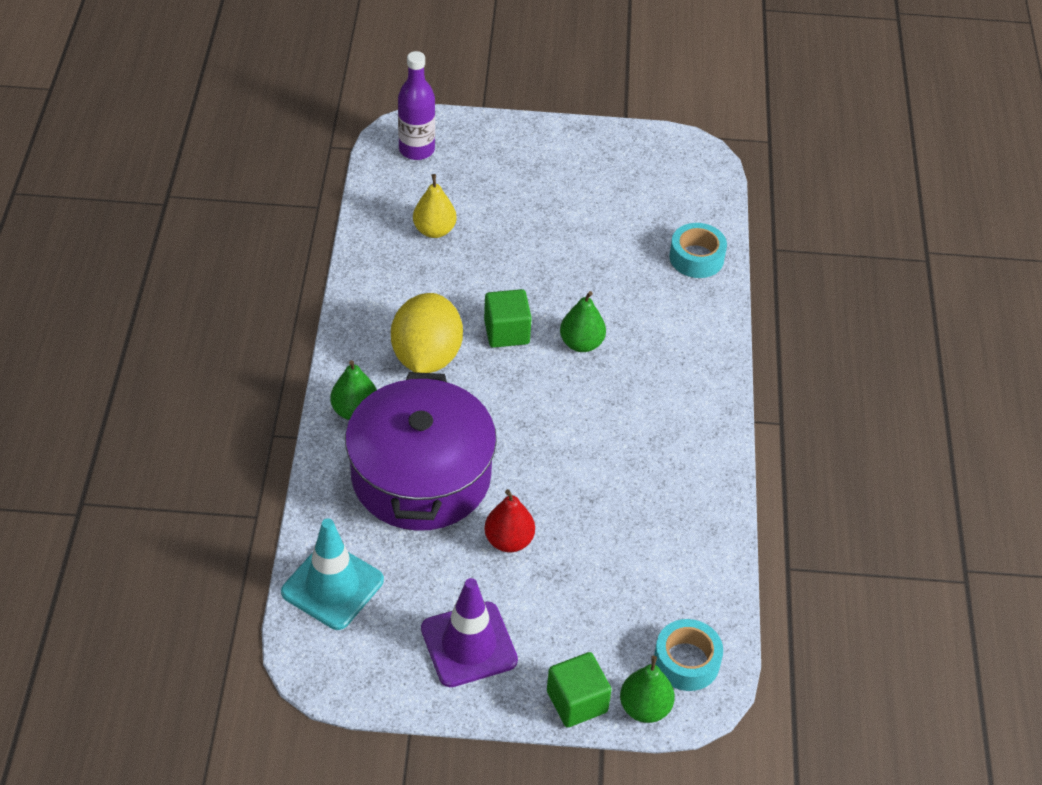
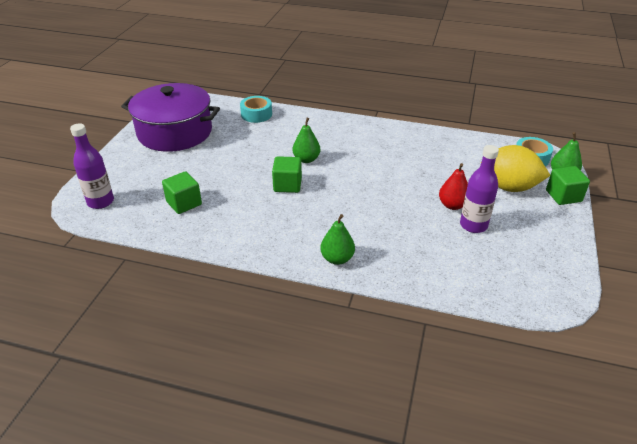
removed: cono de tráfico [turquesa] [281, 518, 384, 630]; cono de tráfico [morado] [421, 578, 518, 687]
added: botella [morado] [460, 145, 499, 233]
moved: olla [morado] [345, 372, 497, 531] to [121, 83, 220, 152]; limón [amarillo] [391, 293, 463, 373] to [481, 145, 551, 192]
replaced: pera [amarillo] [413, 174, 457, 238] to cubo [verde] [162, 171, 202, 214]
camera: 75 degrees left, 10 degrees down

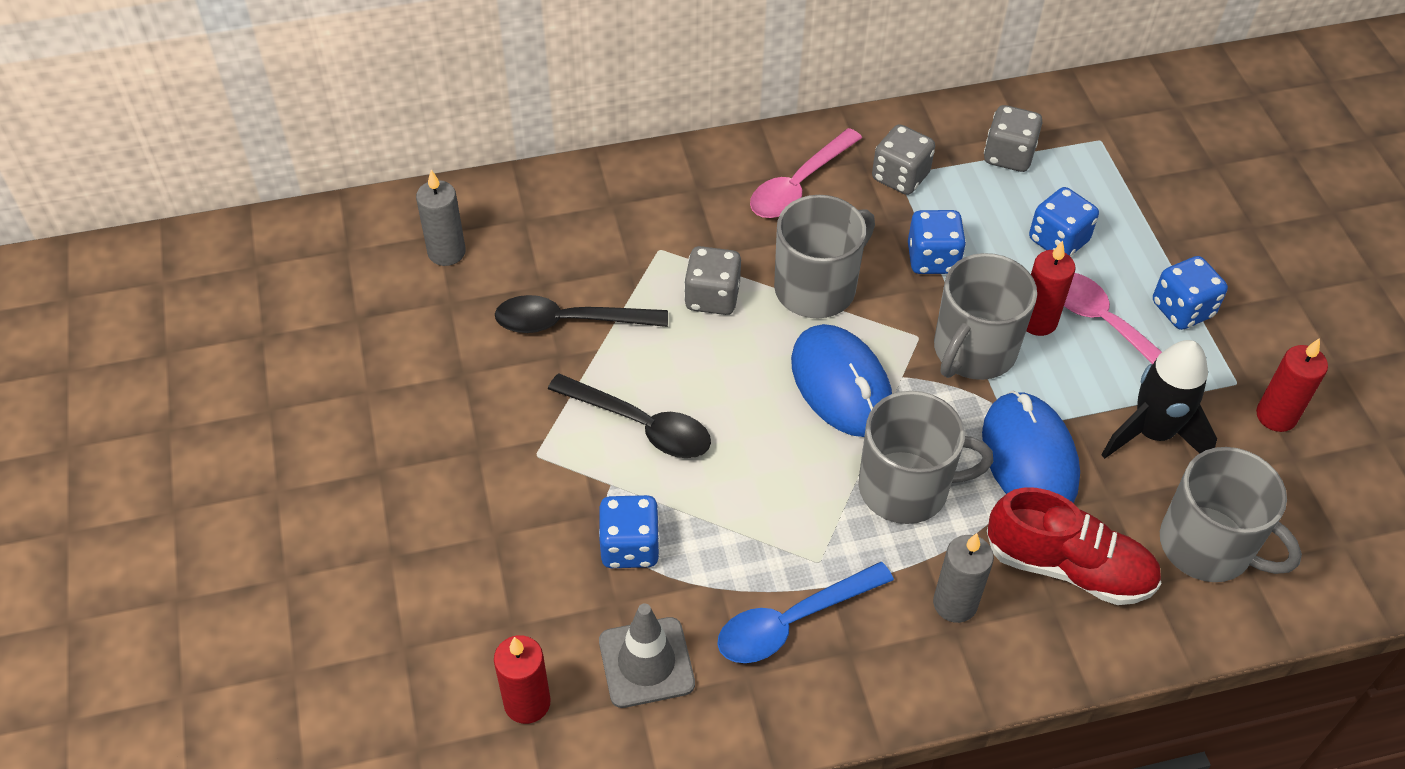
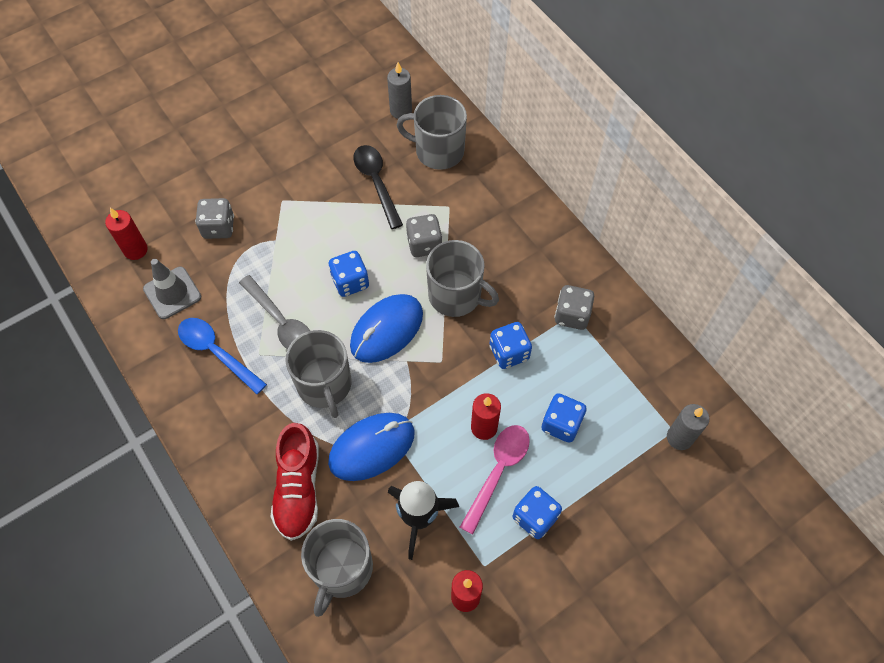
removed: cuchara [negro] [548, 374, 711, 458]; cuchara [rosa] [750, 128, 862, 218]
added: cuchara [gris] [239, 275, 310, 350]
moved: dado [gris] [984, 105, 1043, 172] to [195, 198, 234, 239]; dado [azul] [599, 495, 660, 568] to [328, 251, 369, 297]; taza [gris] [934, 253, 1037, 380] to [397, 95, 467, 170]; vela [gris] [933, 533, 994, 623] to [667, 404, 709, 450]
camera: 70 degrees right, 10 degrees up

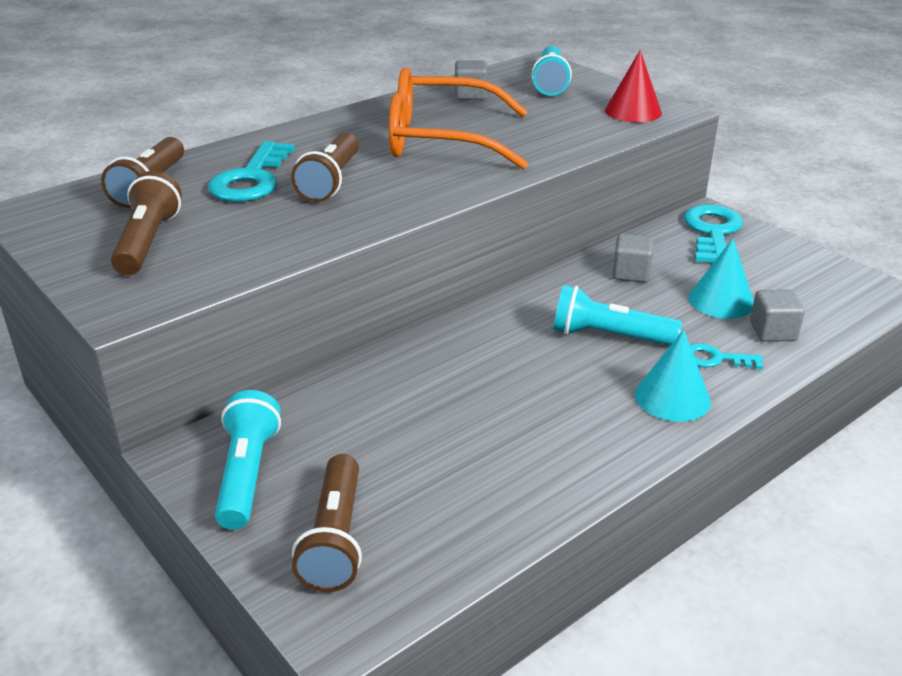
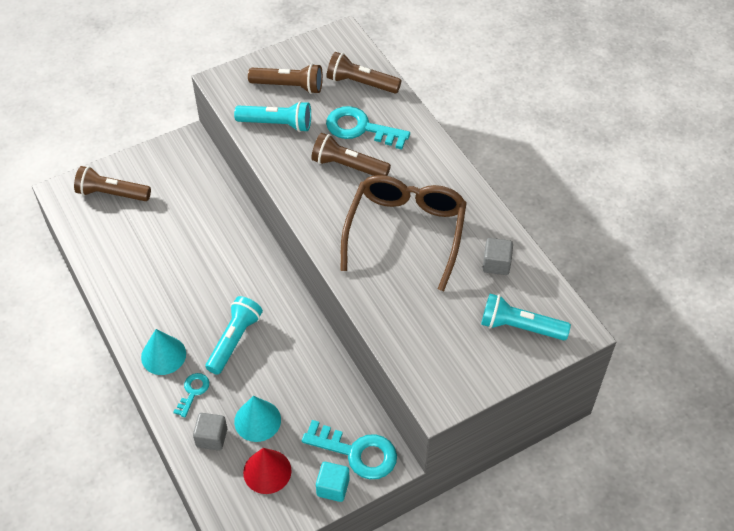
removed: cubo [gris] [613, 234, 654, 282]
added: cubo [turquesa] [316, 462, 350, 502]
moved: lámpara de mano [turquesa] [215, 390, 281, 530] to [234, 101, 311, 132]; cono [rojo] [605, 50, 662, 122] to [243, 448, 291, 494]
recoloured: gafas [naranja] [389, 67, 528, 169] to gafas [marrón] [340, 175, 467, 291]
camera: 100 degrees right, 20 degrees up

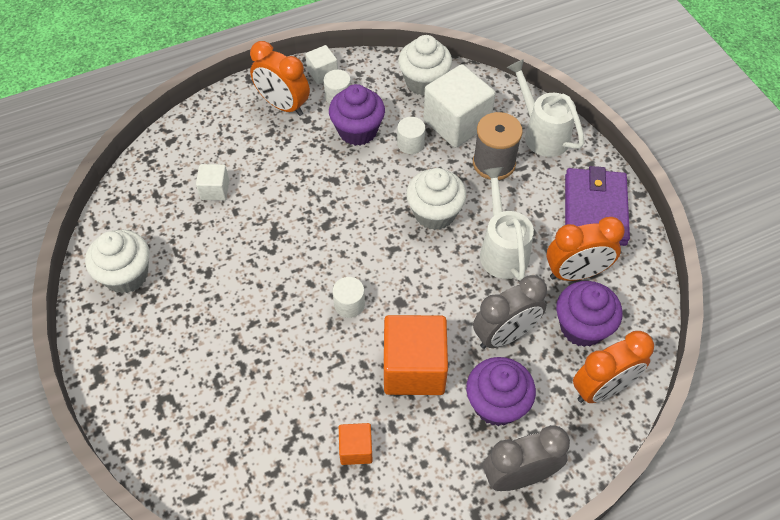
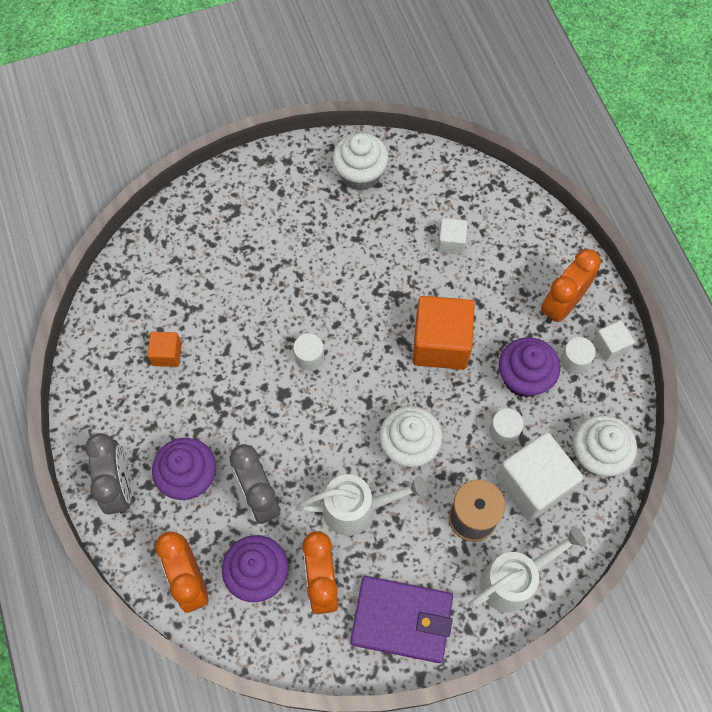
moved: cubo [naranja] [384, 315, 448, 395] to [413, 296, 475, 370]
camera: 95 degrees right, 10 degrees up

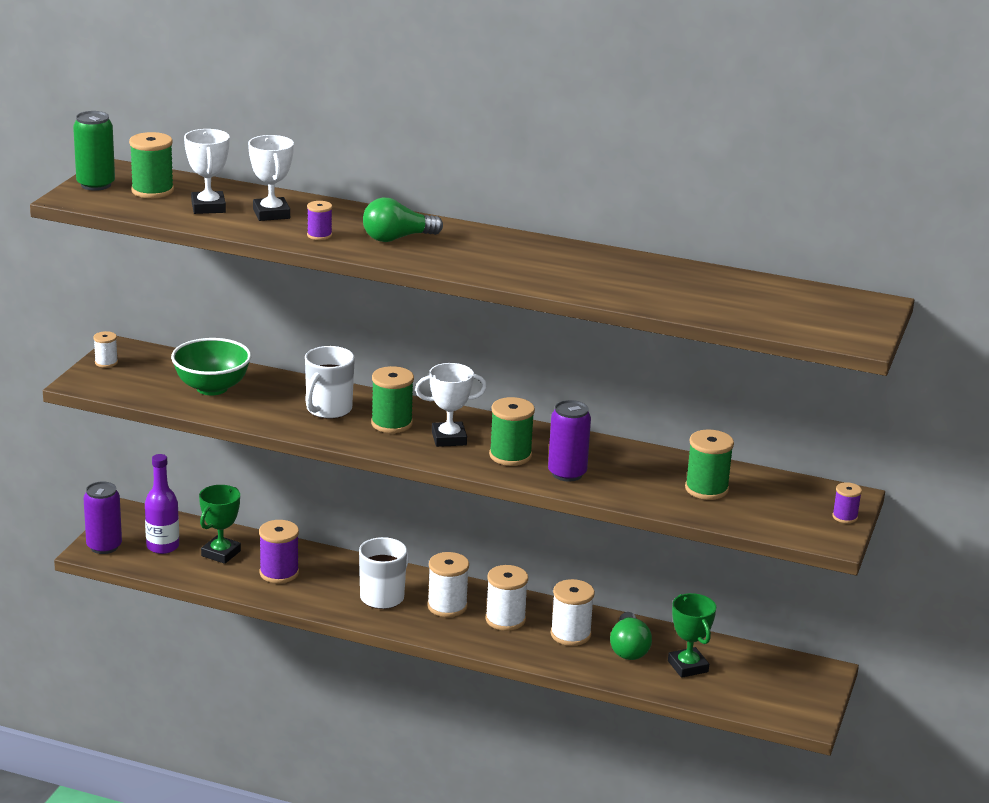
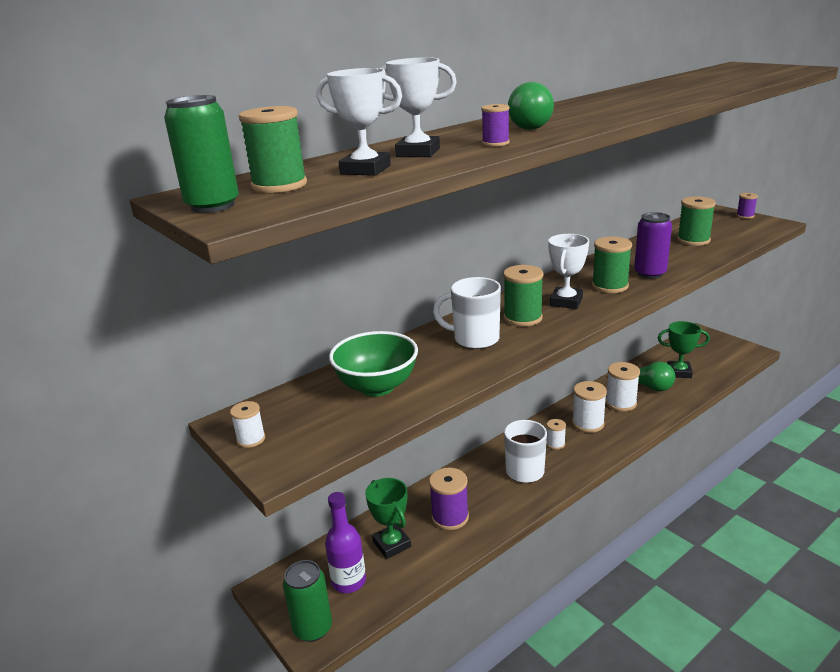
recoloured: lata [morado] [84, 481, 122, 554] to lata [verde] [283, 560, 332, 642]
turned: taza [blanco] [305, 346, 355, 419] = [433, 277, 501, 349] 135 degrees clockwise
resized: carrete [blanco] [427, 552, 469, 617] = [546, 419, 566, 450] x0.57
camera: 55 degrees left, 0 degrees up

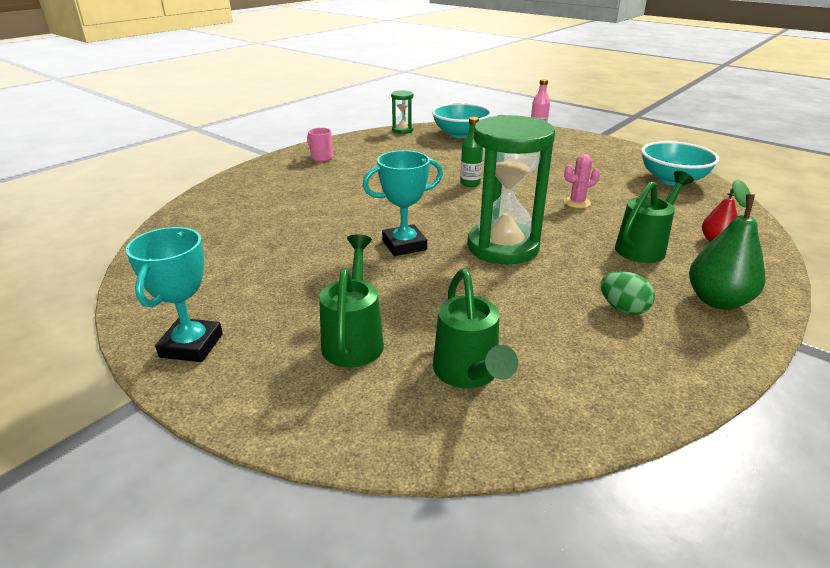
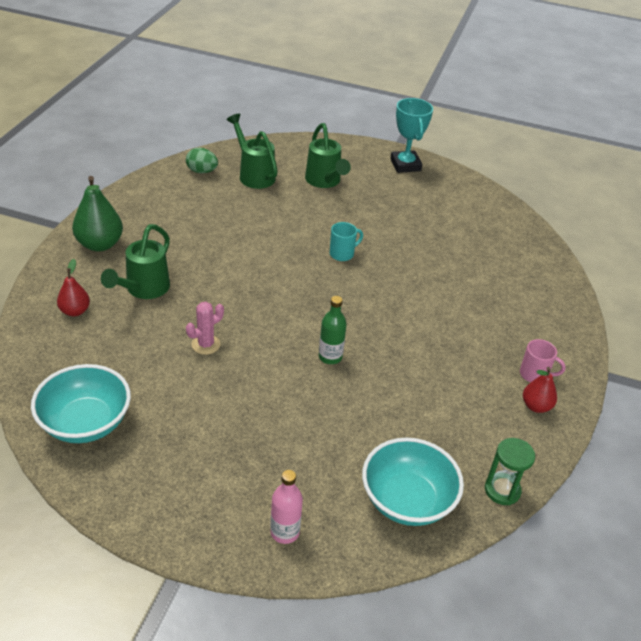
removed: reloj de arena [verde] [467, 115, 555, 264]
added: pera [rojo] [523, 367, 557, 413]
moved: huevo [verde] [601, 271, 655, 315] to [186, 148, 218, 173]
replaced: trofeo [turquesa] [363, 150, 443, 256] to taza [turquesa] [330, 222, 363, 261]
camera: 155 degrees right, 10 degrees up

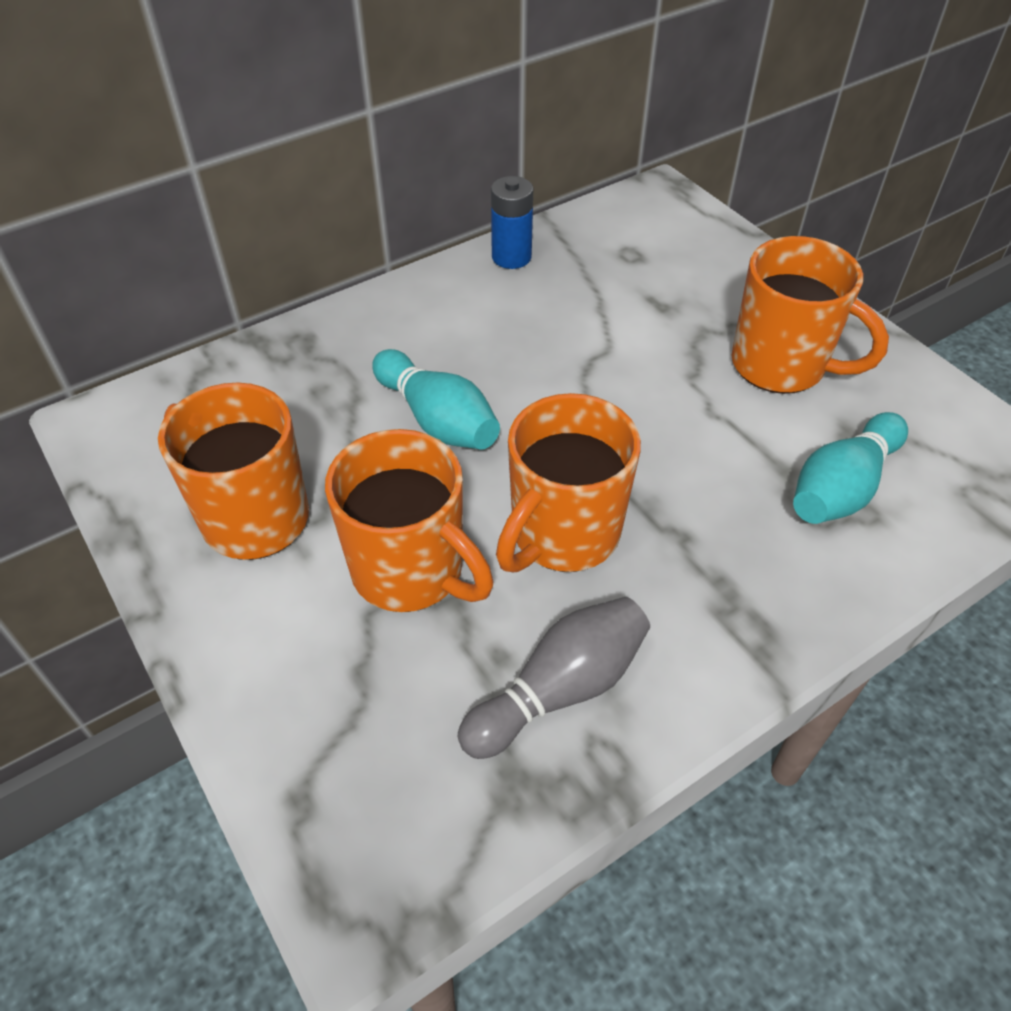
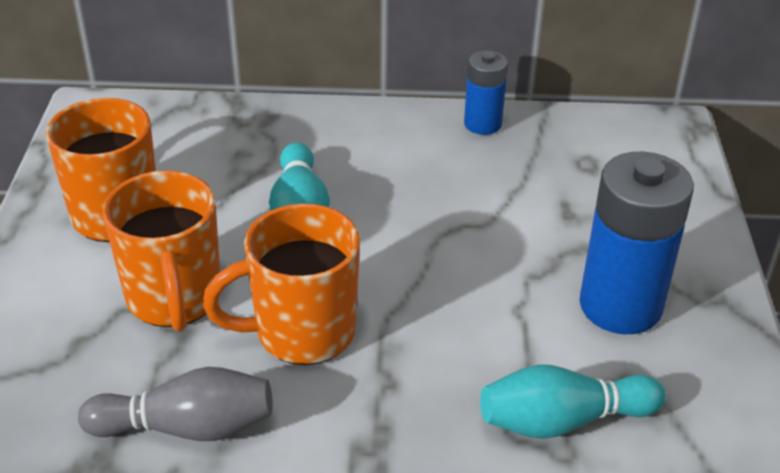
replaced: taza [naranja] [731, 236, 889, 394] to pila [azul] [579, 152, 694, 334]
camera: 35 degrees right, 10 degrees down

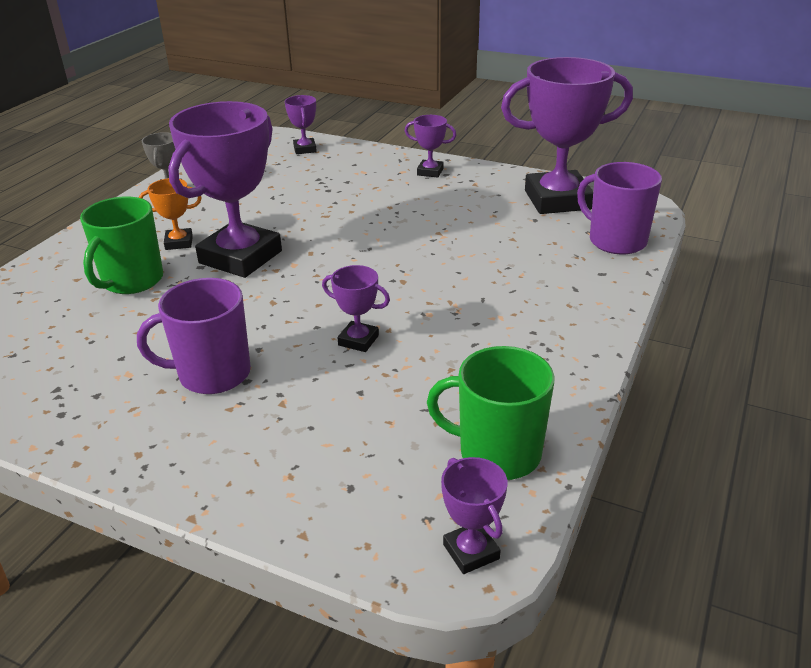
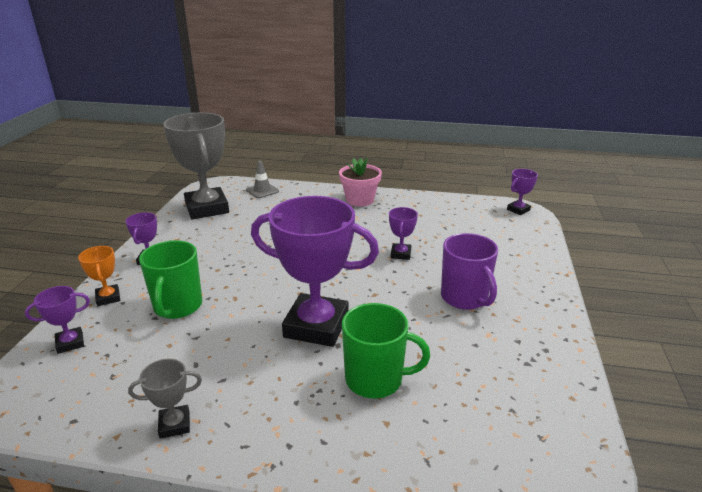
added: maceta [rosa] [339, 158, 382, 206]
moved: trofeo [naranja] [138, 178, 202, 250] to [78, 246, 120, 306]; taza [verde] [427, 346, 554, 480] to [139, 240, 203, 319]
replaced: taza [morado] [577, 162, 662, 254] to cono de tráfico [gris] [246, 161, 279, 198]
recoloured: trofeo [morado] [501, 57, 633, 214] to trofeo [gris] [163, 113, 229, 220]
camera: 105 degrees left, 5 degrees down

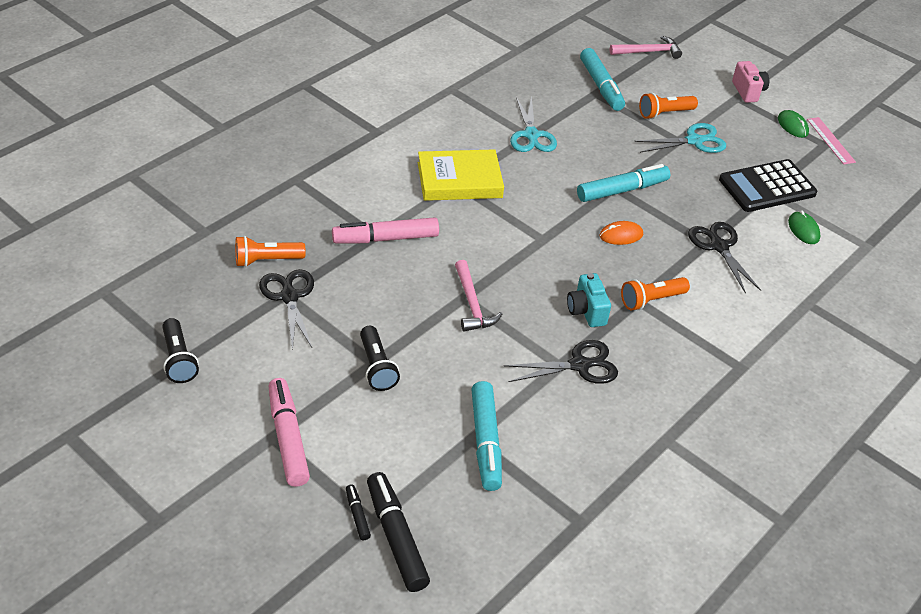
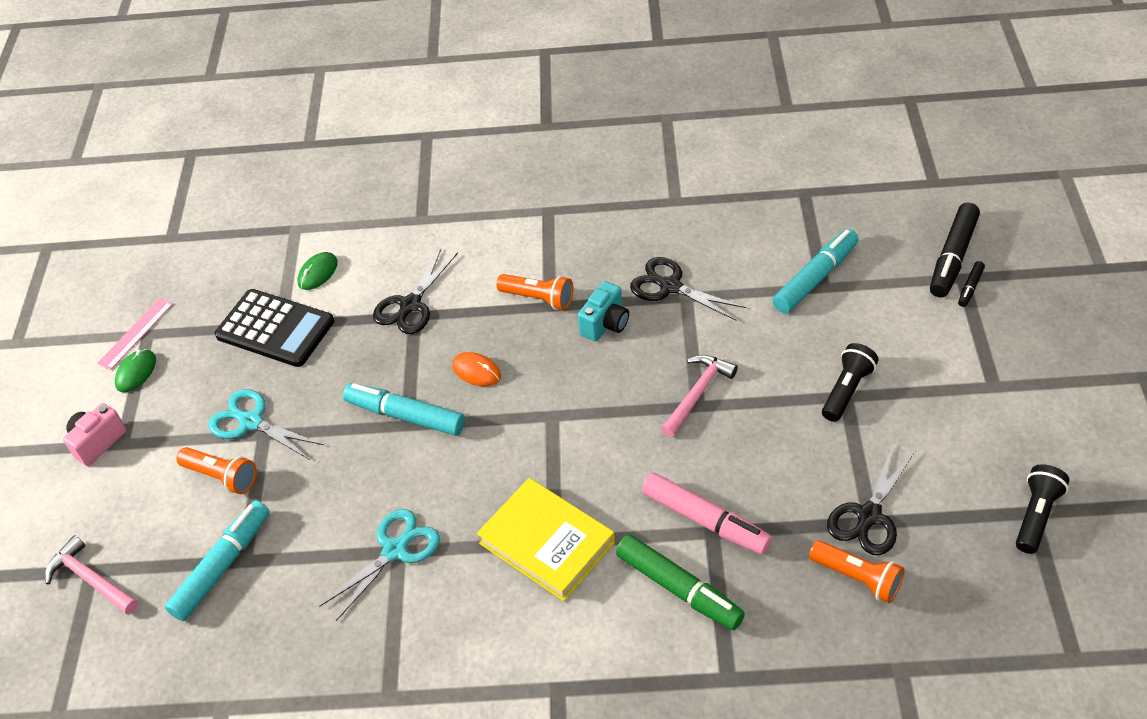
removed: rotulador [rosa] [268, 378, 310, 487]
added: rotulador [verde] [616, 534, 745, 630]
camera: 125 degrees left, 5 degrees up

